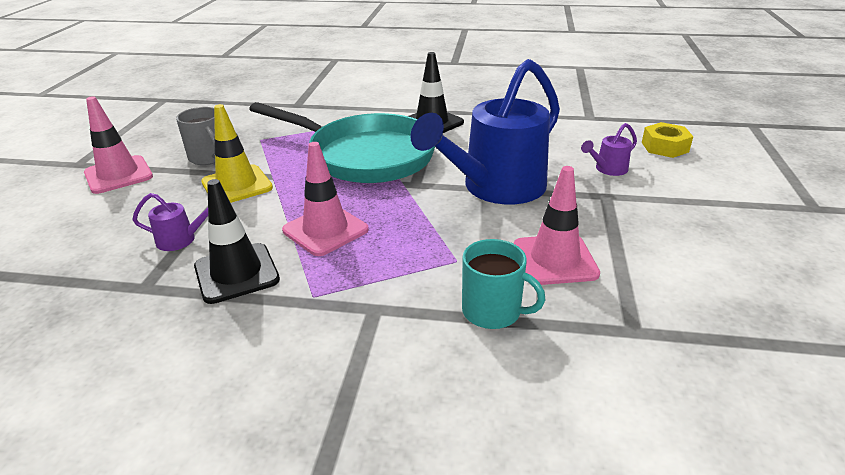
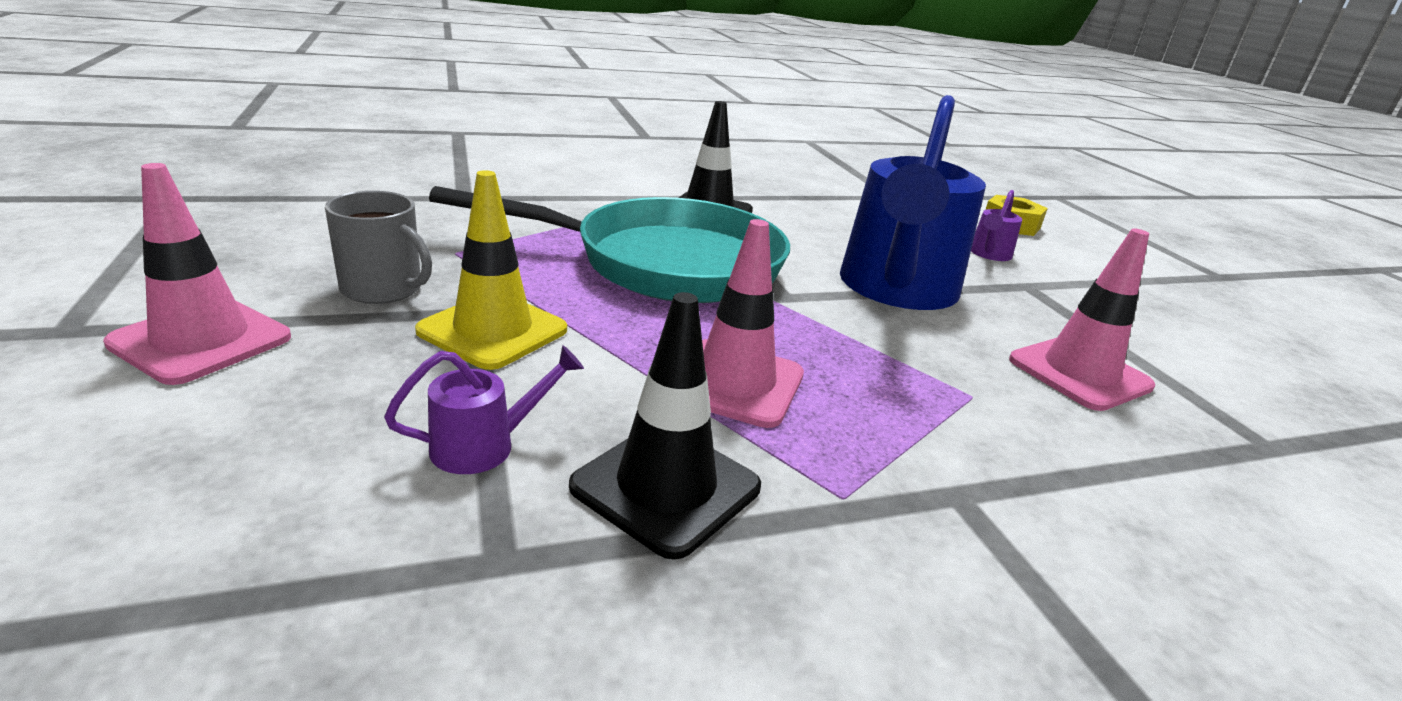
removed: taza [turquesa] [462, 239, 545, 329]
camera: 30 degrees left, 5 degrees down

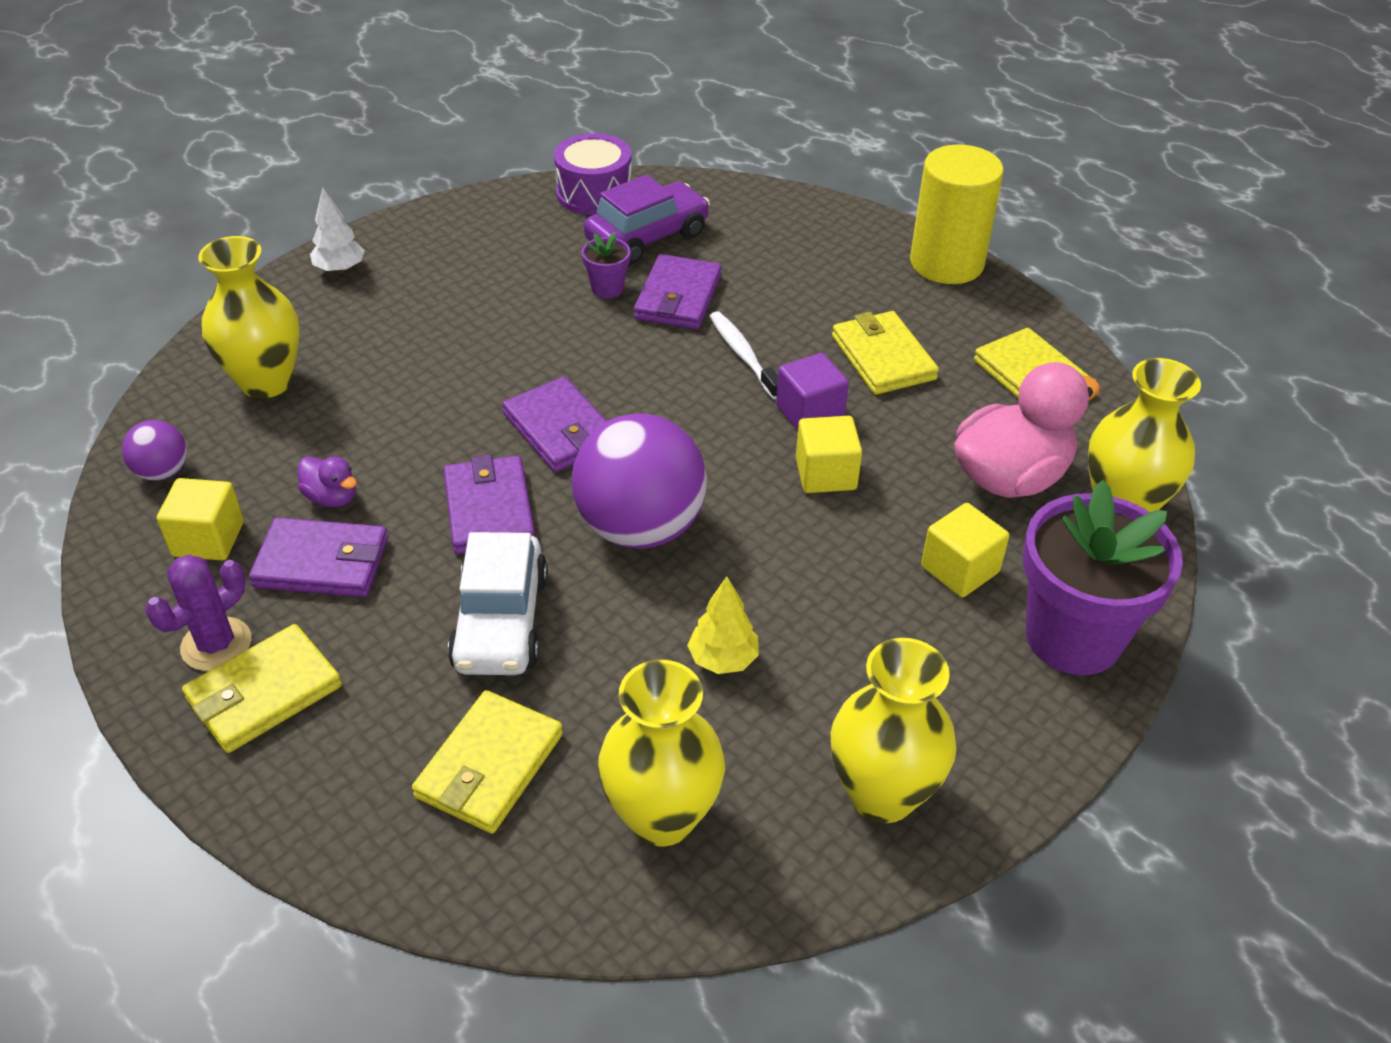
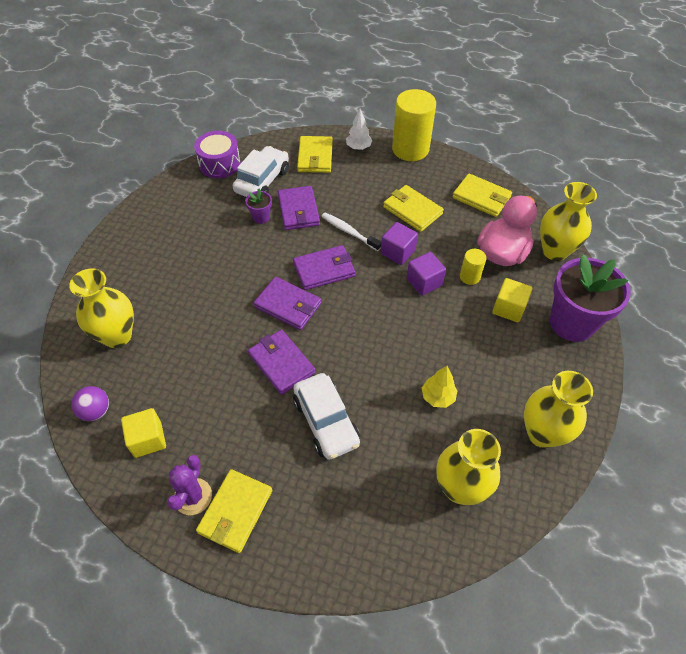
removed: pato [morado] [298, 456, 357, 507]; pelota [morado] [572, 413, 707, 549]
added: cilindro [amarillo] [460, 249, 486, 285]
moved: cartera [morado] [249, 517, 388, 597] to [293, 245, 355, 290]; cartera [amarillo] [412, 690, 563, 834] to [297, 136, 333, 173]; árbol [blanco] [310, 188, 365, 273] to [346, 109, 372, 150]
recoloured: coche [morado] [584, 175, 710, 264] to coche [blanco] [233, 146, 289, 197]; cubo [amarillo] [796, 416, 862, 493] to cubo [morado] [407, 252, 446, 296]
camera: 25 degrees left, 10 degrees up

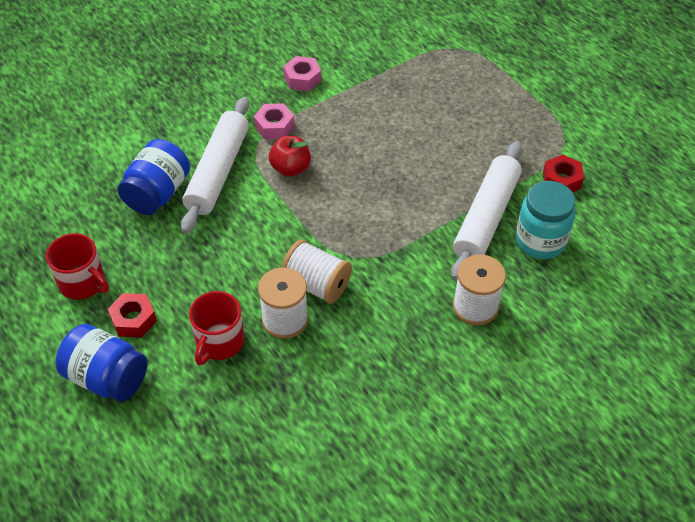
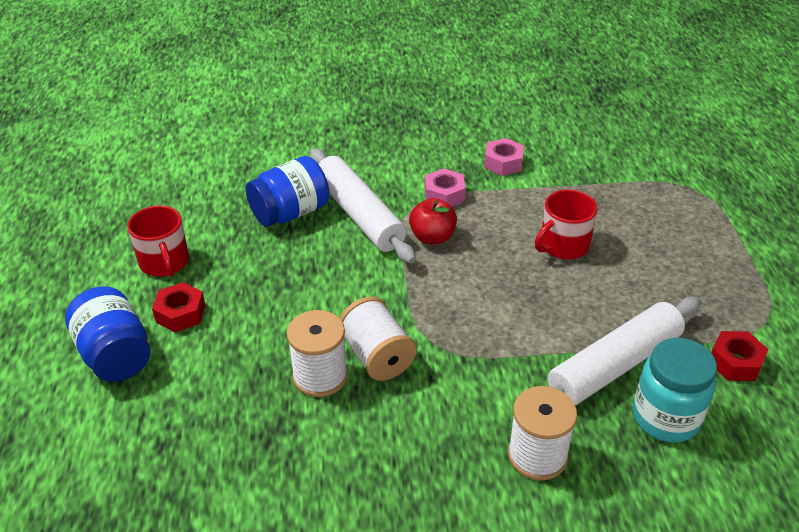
moved: taza [rojo] [189, 291, 245, 366] to [535, 190, 597, 260]
turned: rodillo [blanco] [181, 97, 249, 234] = [310, 148, 416, 263] 75 degrees counterclockwise
camera: 30 degrees right, 10 degrees down

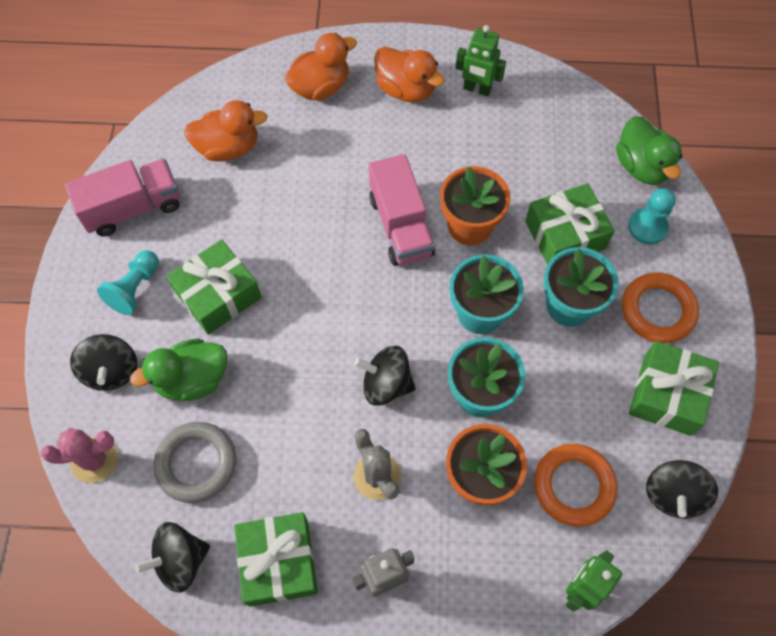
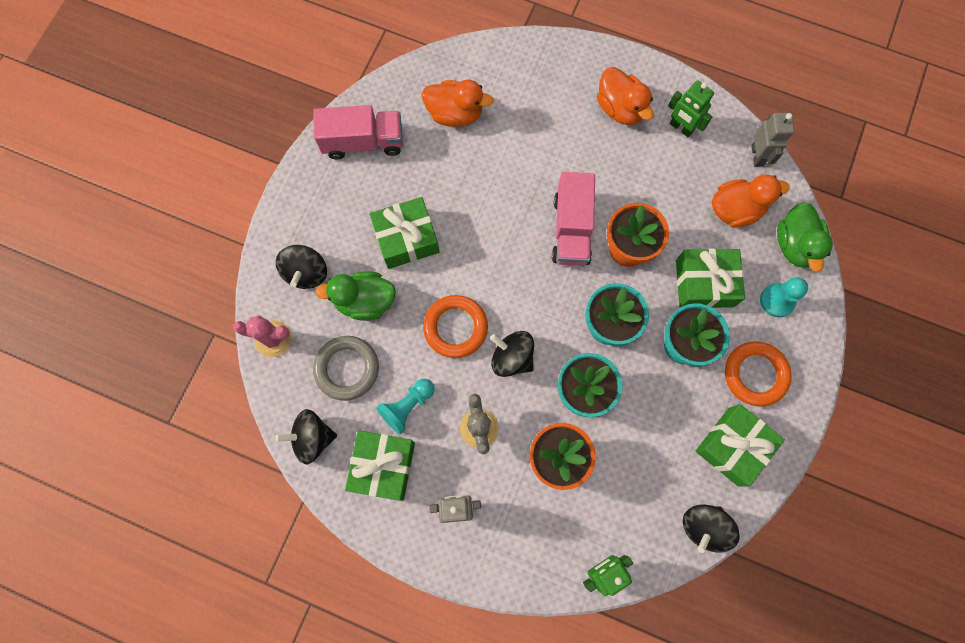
added: robot [gris] [751, 113, 795, 167]
moved: peón [turquesa] [97, 250, 159, 315] to [376, 379, 435, 434]; anillo [naranja] [534, 444, 618, 527] to [423, 295, 488, 358]; pato [naranja] [285, 33, 357, 101] to [712, 174, 790, 228]
camera: 20 degrees right, 10 degrees up

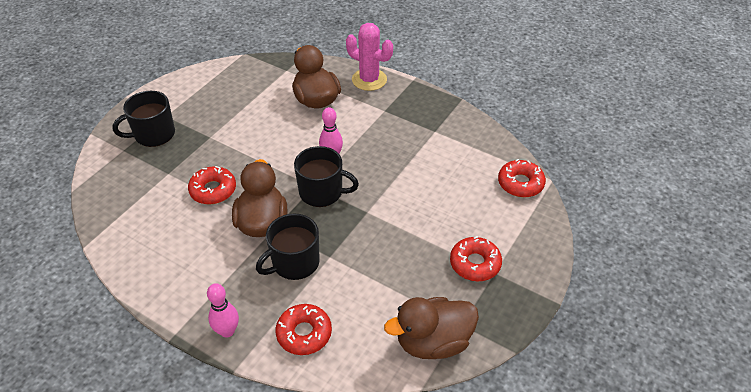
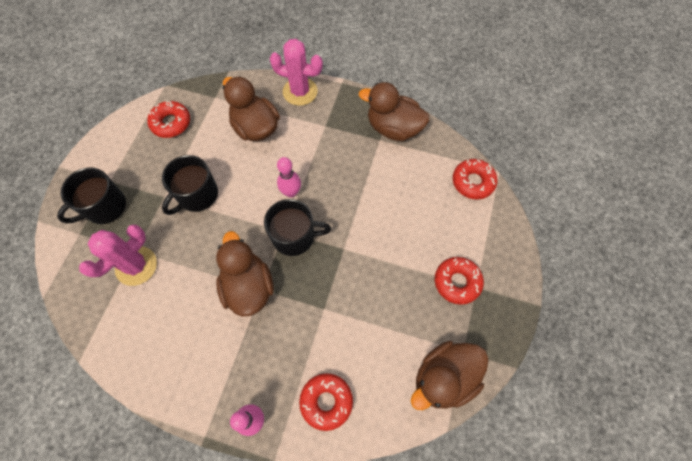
added: cactus [rosa] [79, 225, 157, 286]; pato [marrón] [359, 82, 429, 141]
moved: rosquilla [rojo] [188, 166, 236, 204] to [147, 101, 190, 138]; taza [negro] [256, 213, 320, 280] to [162, 155, 218, 215]
camera: 15 degrees left, 20 degrees up

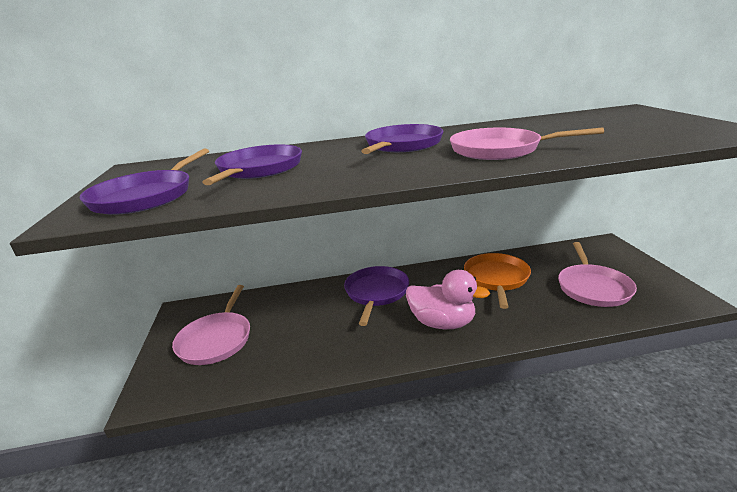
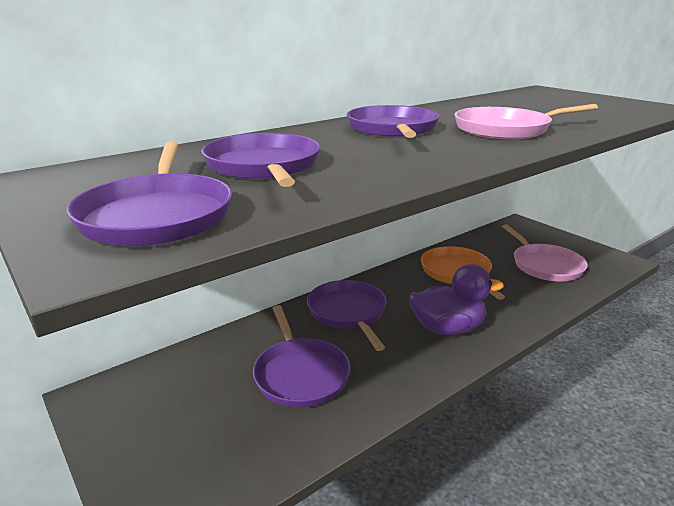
removed: sartén [rosa] [172, 285, 250, 365]
added: sartén [morado] [253, 305, 351, 408]
recoloured: pato [rosa] [406, 270, 490, 329] to pato [morado] [409, 264, 504, 335]
camera: 30 degrees left, 0 degrees up

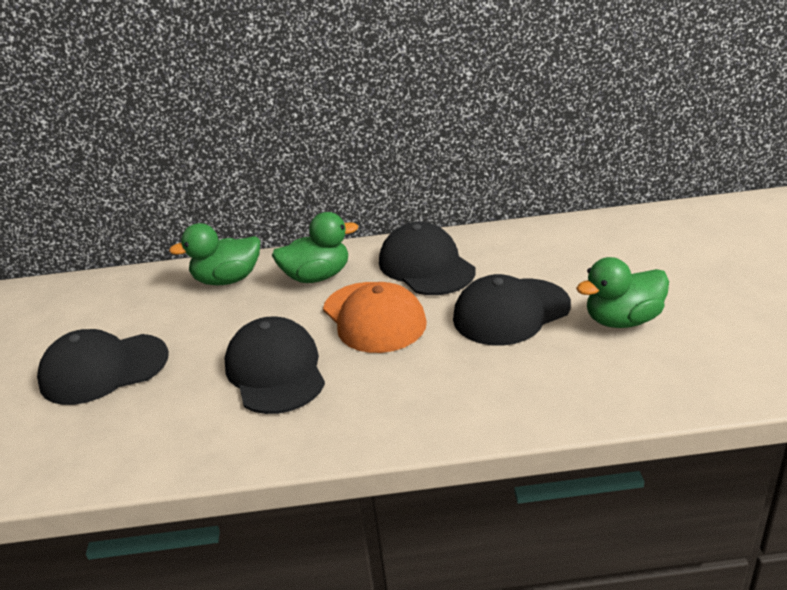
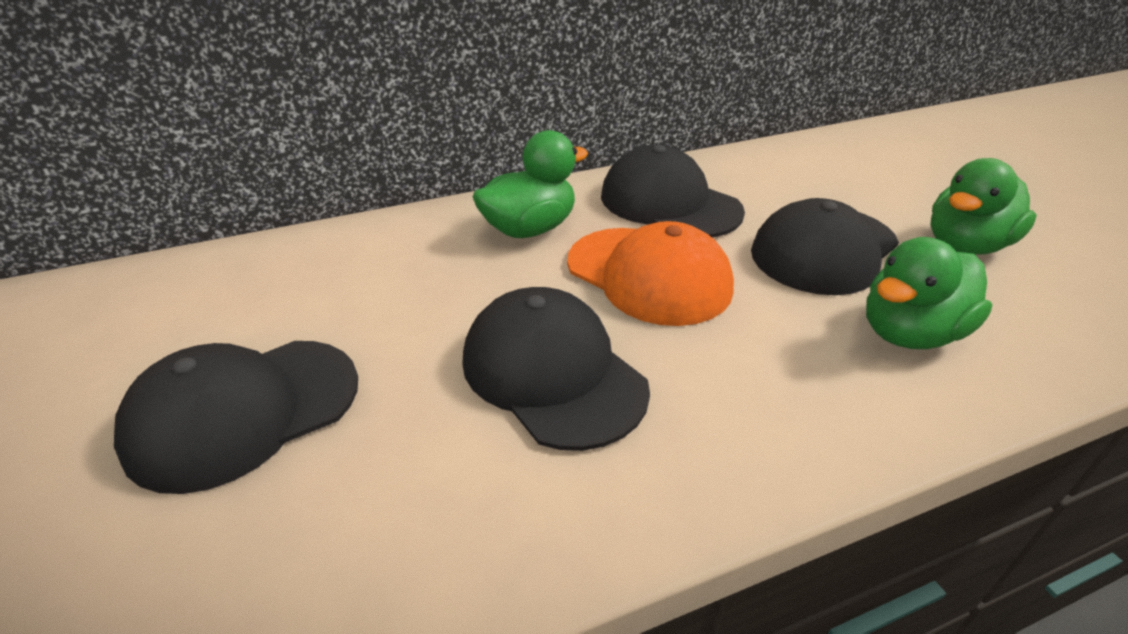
moved: pato [verde] [169, 223, 260, 285] to [866, 237, 992, 349]
camera: 20 degrees left, 5 degrees up

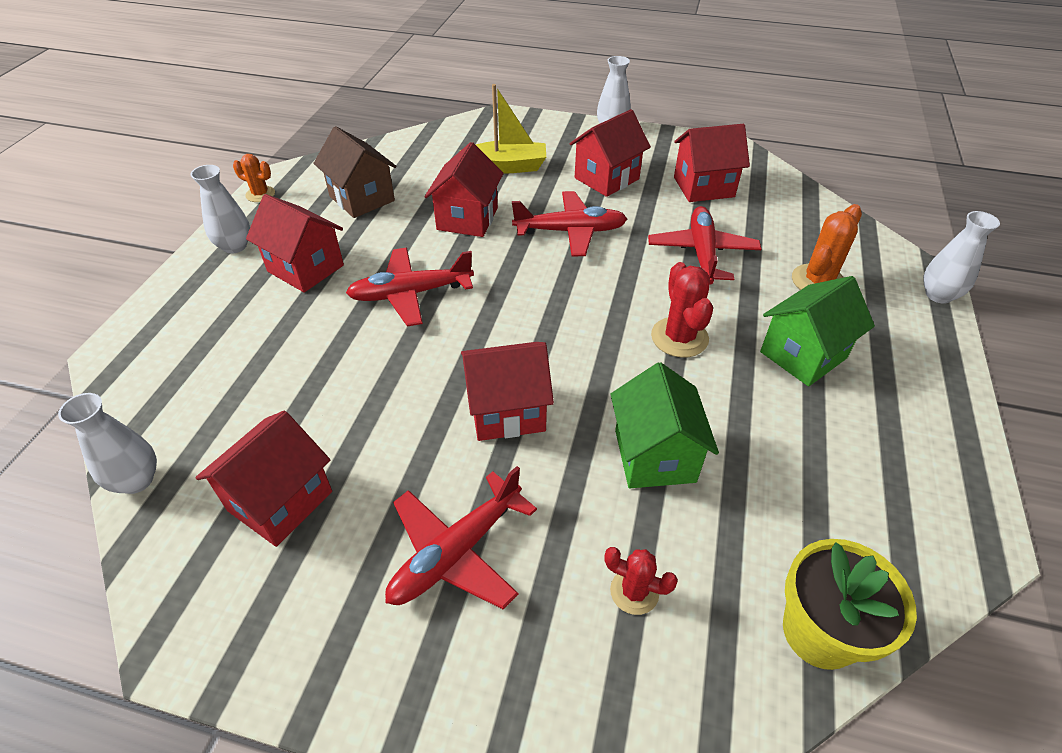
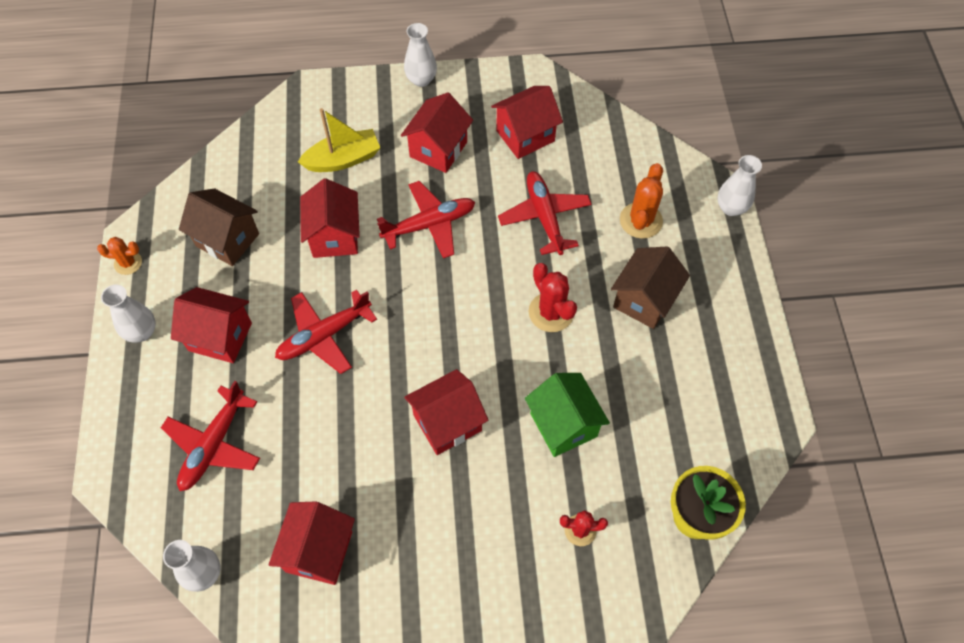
moved: avión [rojo] [385, 466, 537, 609] to [161, 381, 260, 491]
recoloured: casa [verde] [760, 276, 875, 387] to casa [marrón] [611, 247, 690, 329]
camera: 20 degrees left, 15 degrees up

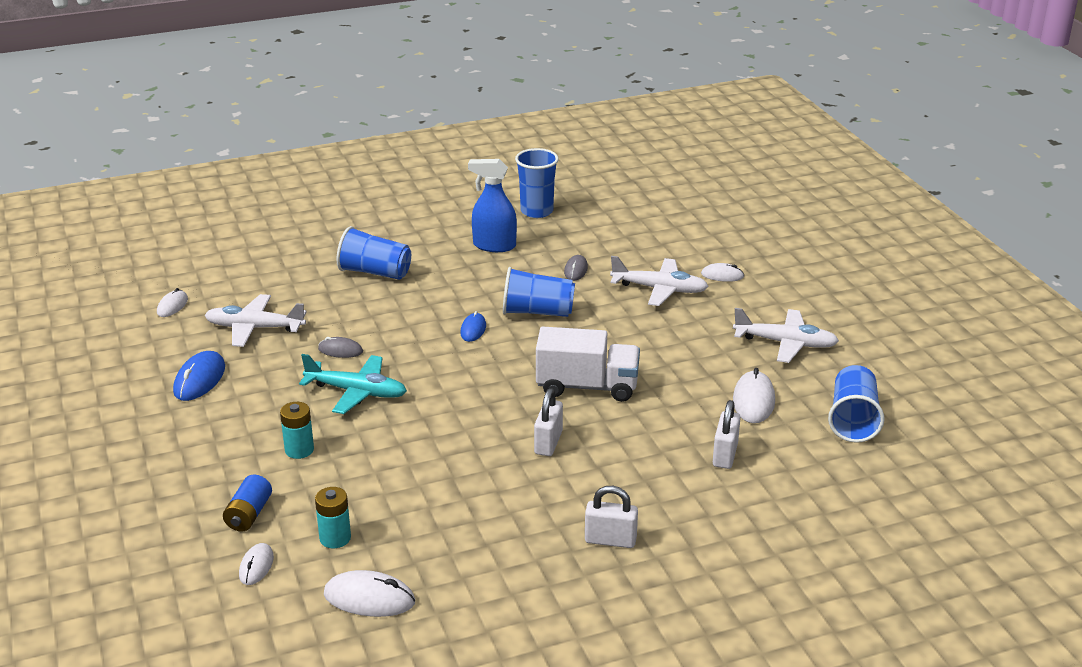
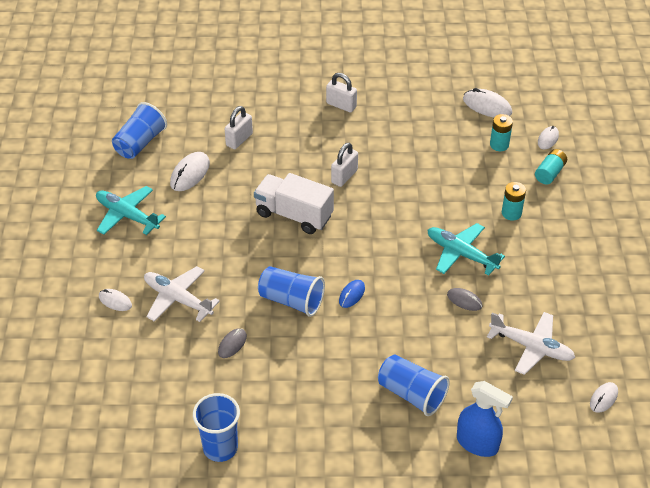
removed: ratón [azul] [173, 351, 225, 401]
moved: pulverizador [azul] [468, 159, 517, 252] to [457, 381, 513, 457]
recoloured: avión [blanco] [733, 308, 839, 363] to avión [turquesa] [96, 186, 166, 235]; pila [azul] [223, 475, 272, 531] to pila [turquesa] [535, 149, 567, 184]
camera: 160 degrees left, 15 degrees up

